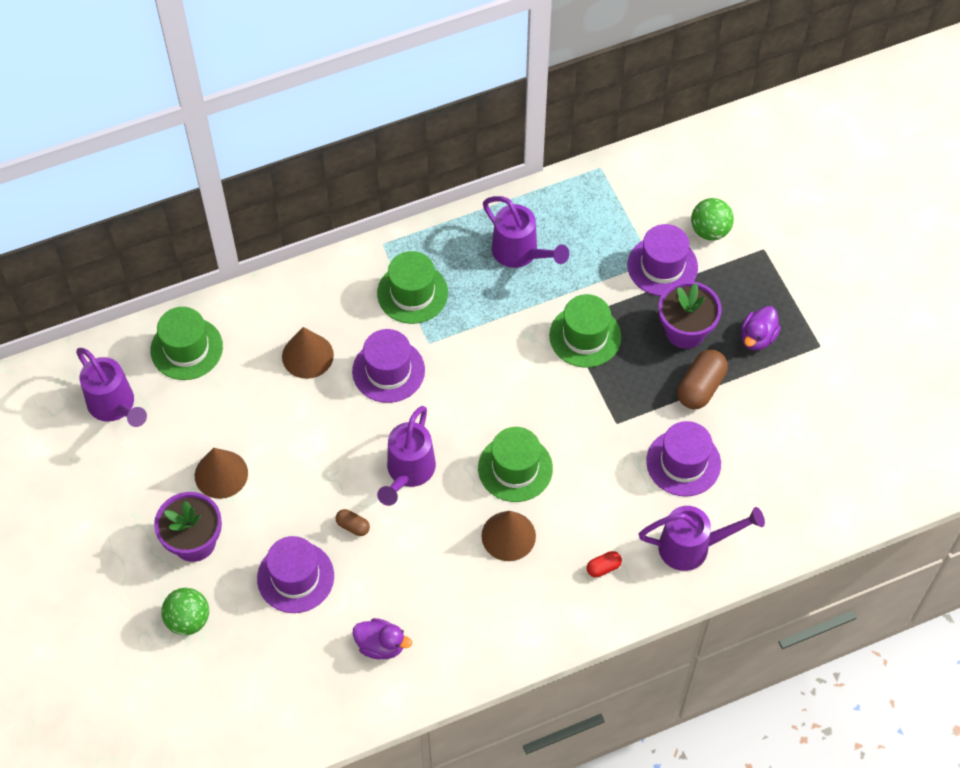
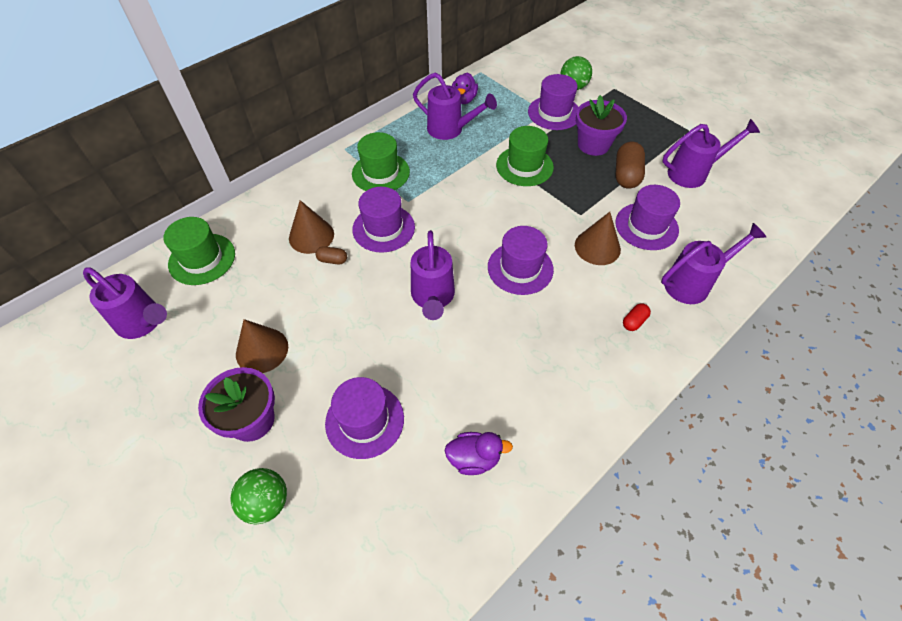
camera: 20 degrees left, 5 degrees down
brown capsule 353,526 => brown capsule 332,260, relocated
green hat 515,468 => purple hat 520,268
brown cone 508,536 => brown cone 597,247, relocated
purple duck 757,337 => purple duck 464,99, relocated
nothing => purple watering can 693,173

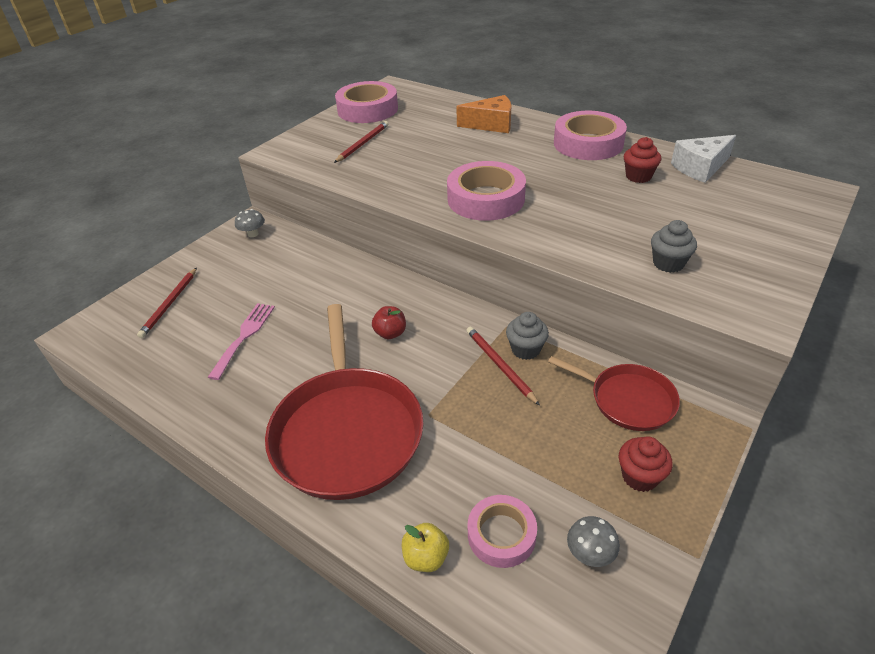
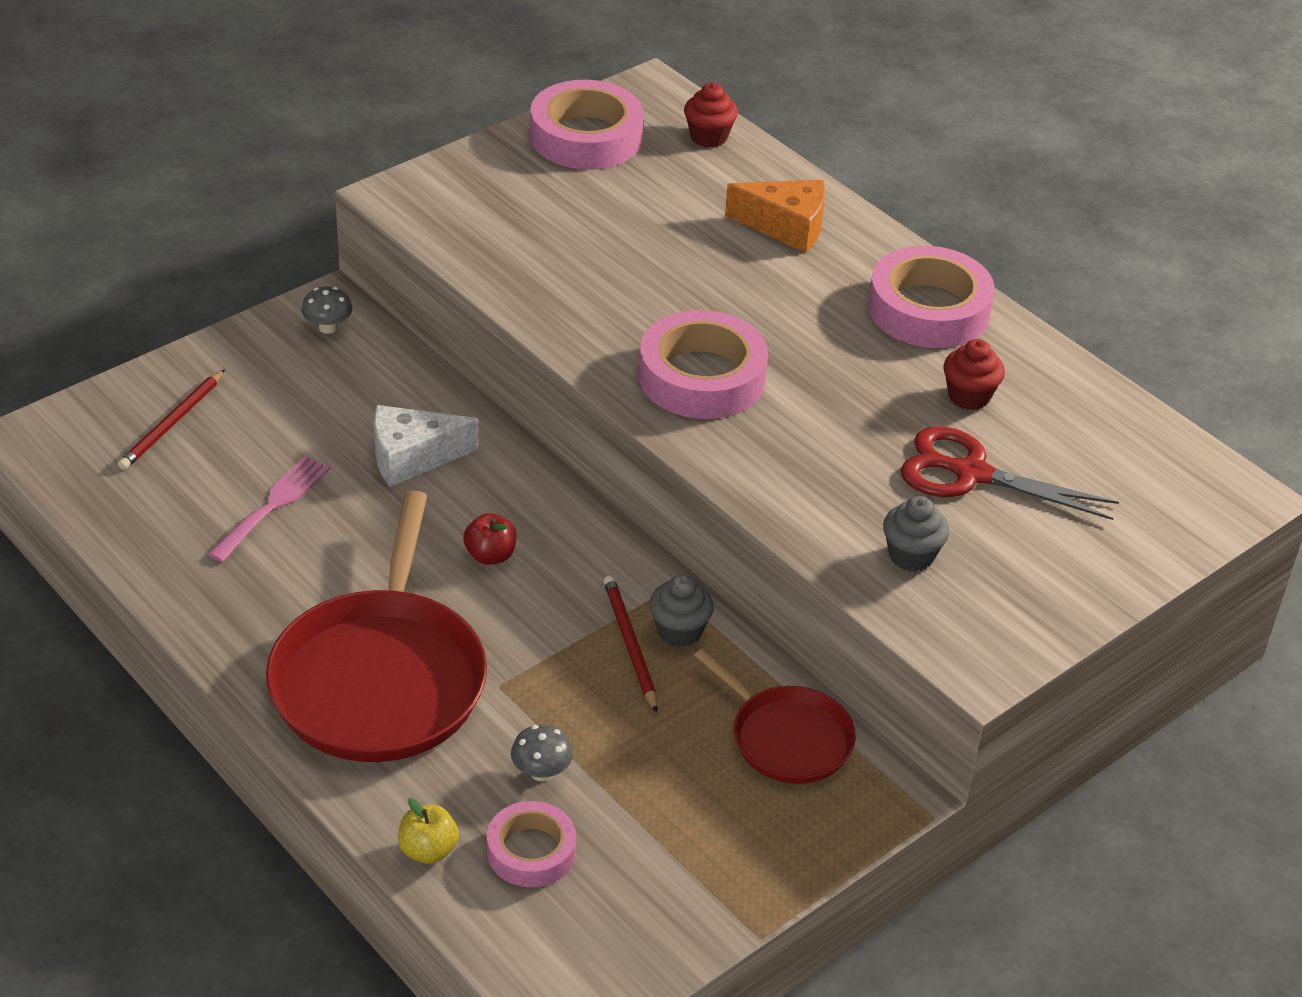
camera: 10 degrees right, 0 degrees up
red pencil 363,143 => nothing
grey mushroom 590,553 => grey mushroom 541,772, relocated
red cupcake 639,477 => red cupcake 708,137, relocated
white cheese 700,168 => white cheese 412,457, relocated
nothing => red scissors 971,474

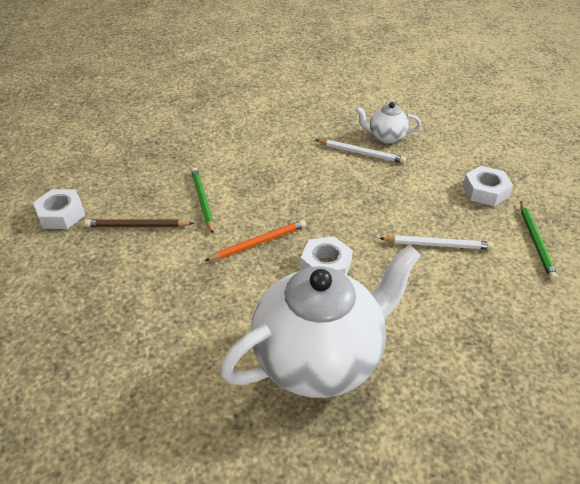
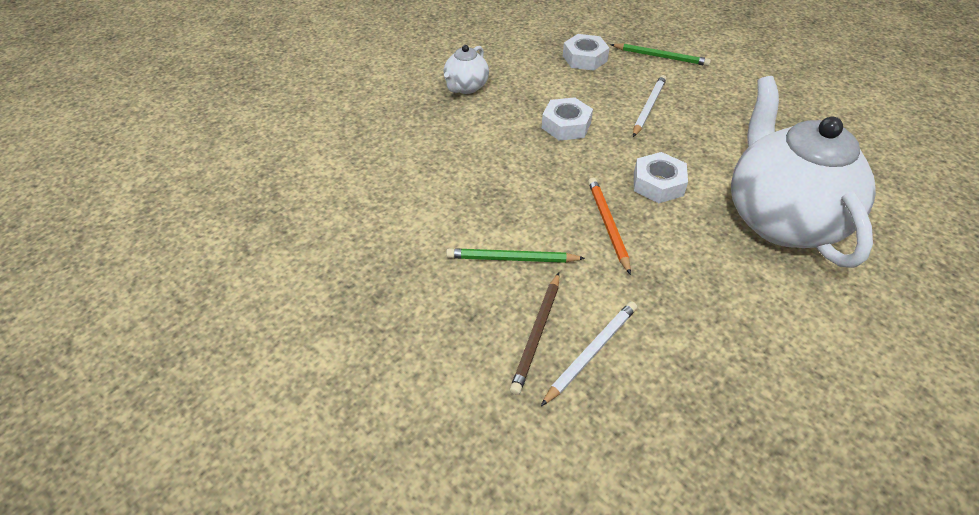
camera: 70 degrees left, 5 degrees up
white nut 61,214 => white nut 566,125, relocated
white pencil 361,153 => white pencil 591,353, relocated

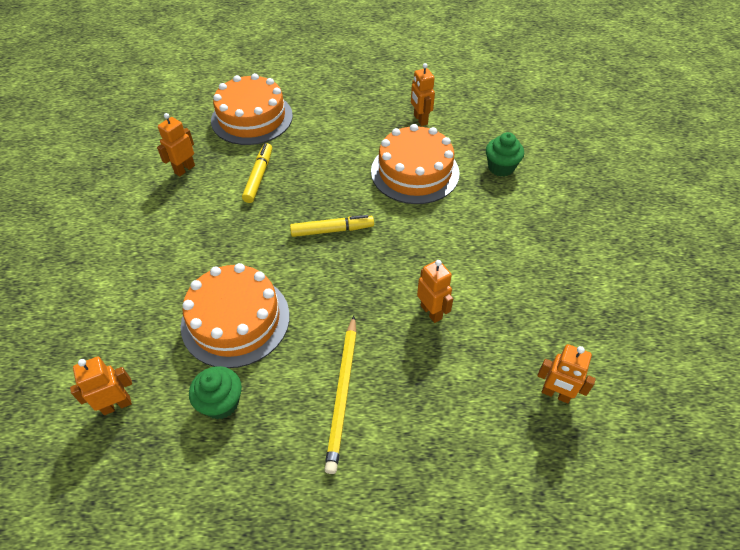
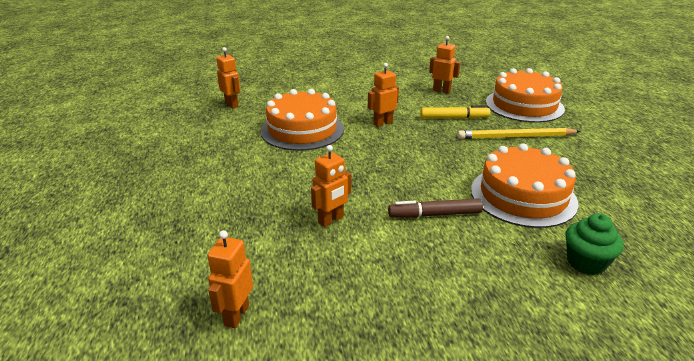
camera: 80 degrees right, 20 degrees down
green cupcake 221,403 => nothing
yellow marker 332,230 => nothing
yellow pencil 343,394 => yellow pencil 515,137, relocated
orange robot 420,120 => orange robot 382,123, relocated
nothing => brown marker 435,215

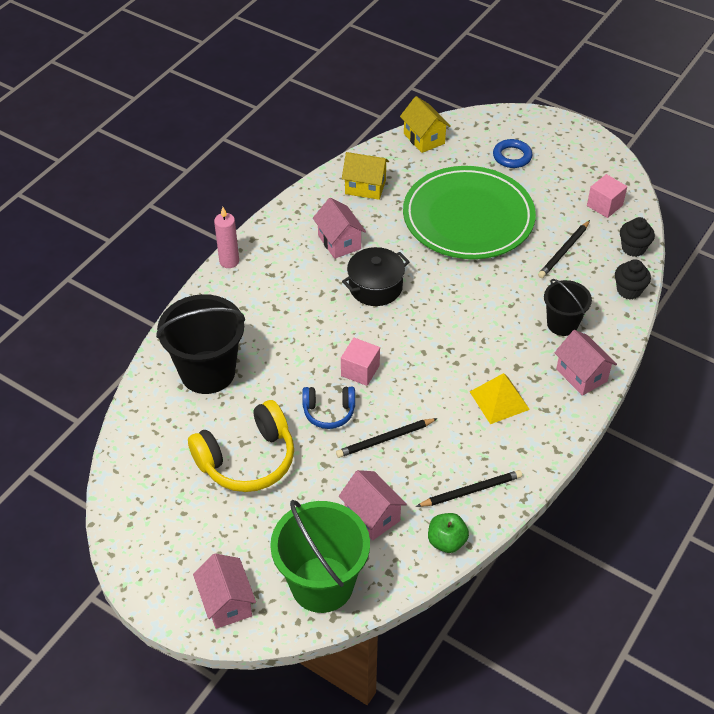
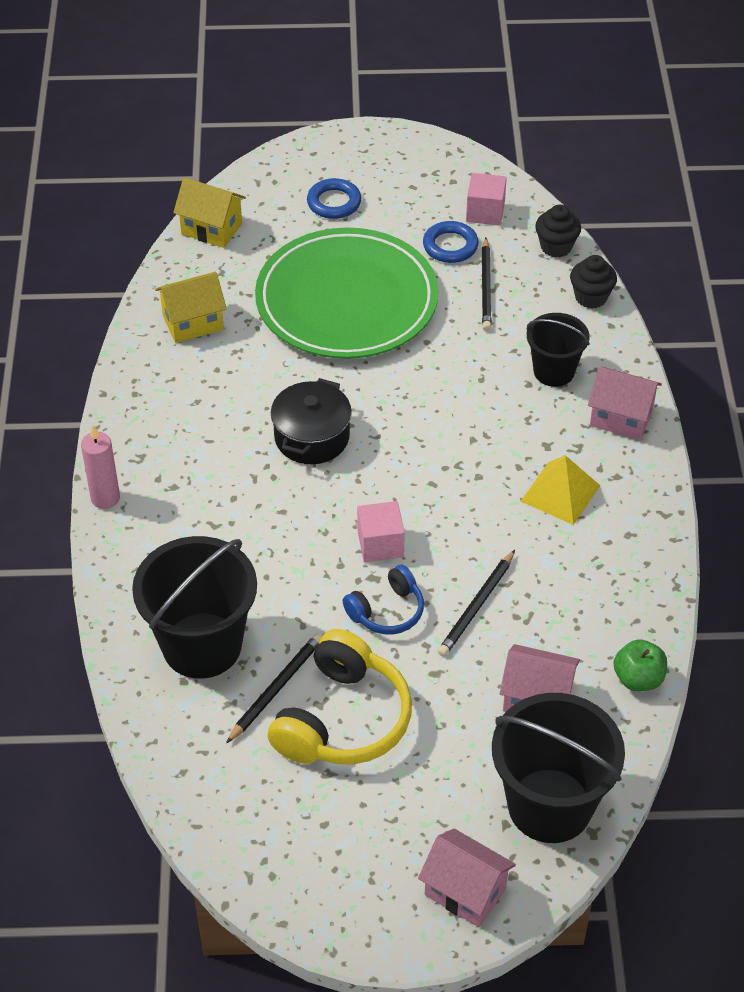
camera: 35 degrees left, 0 degrees up
green bucket 322,584 => black bucket 549,805
pink house 339,242 => nothing
black pencil 471,490 => black pencil 276,688, relocated
nothing => blue ring 450,246

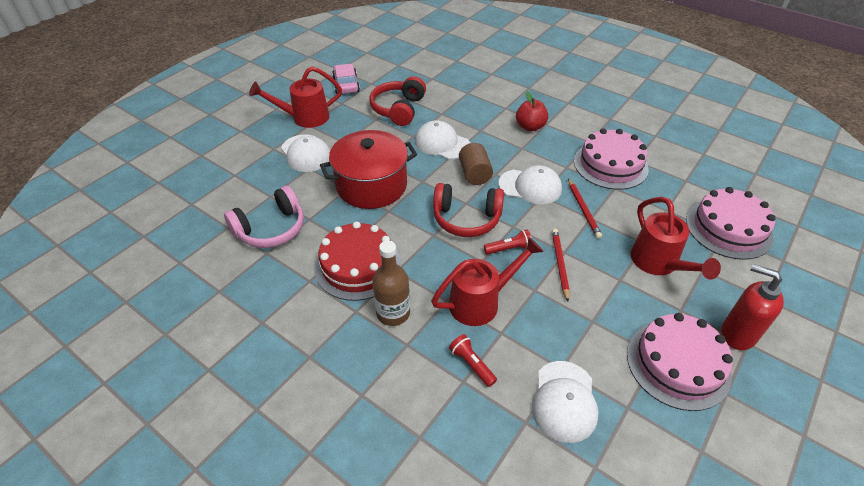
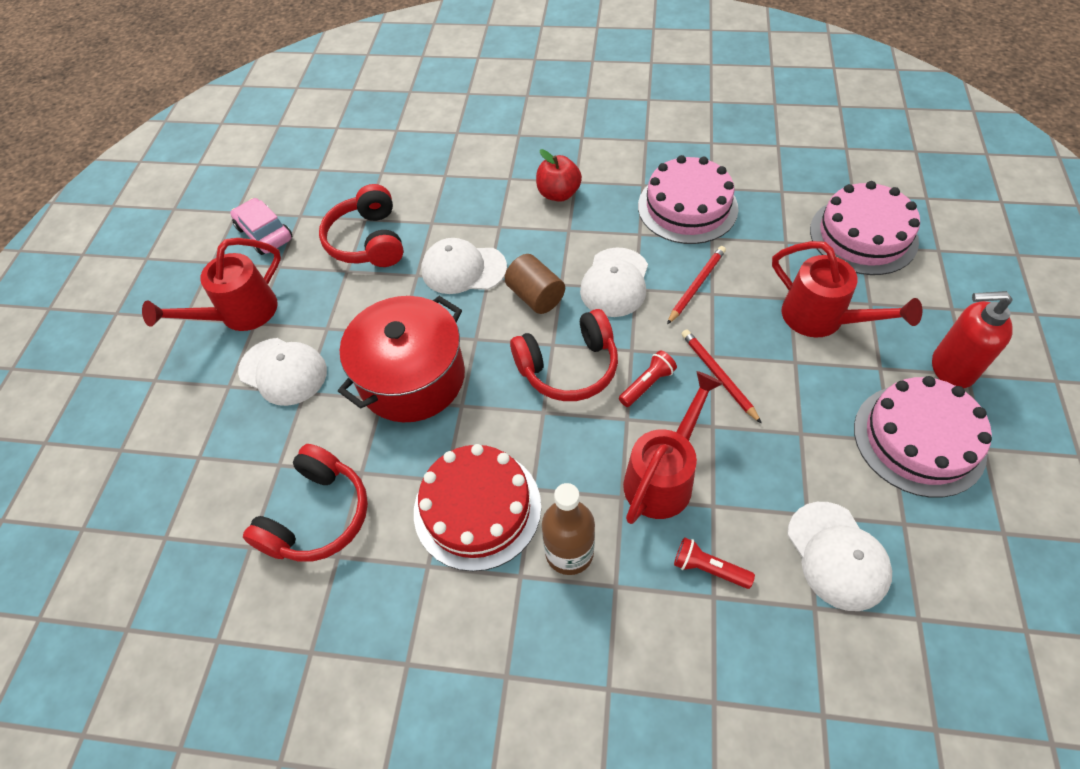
camera: 25 degrees left, 10 degrees up
pink headphones 271,229 => red headphones 318,516
white cap 530,186 => white cap 615,282, 120 degrees clockwise
red pencil 583,209 => red pencil 696,286, 105 degrees counterclockwise

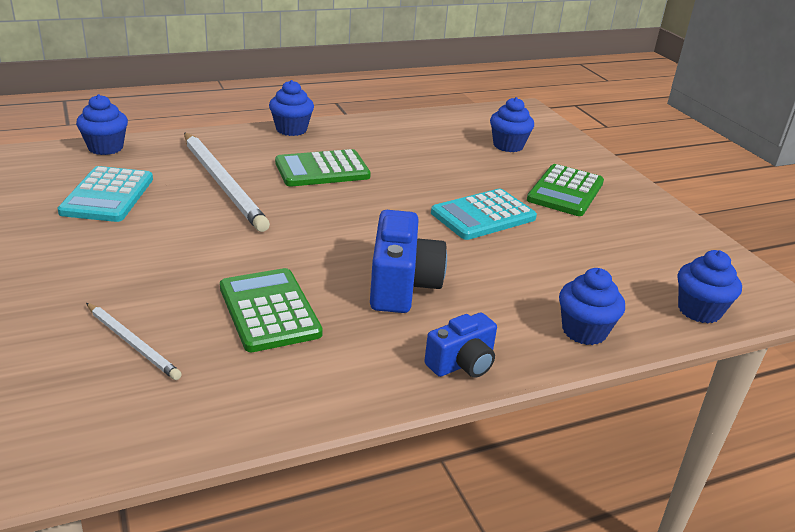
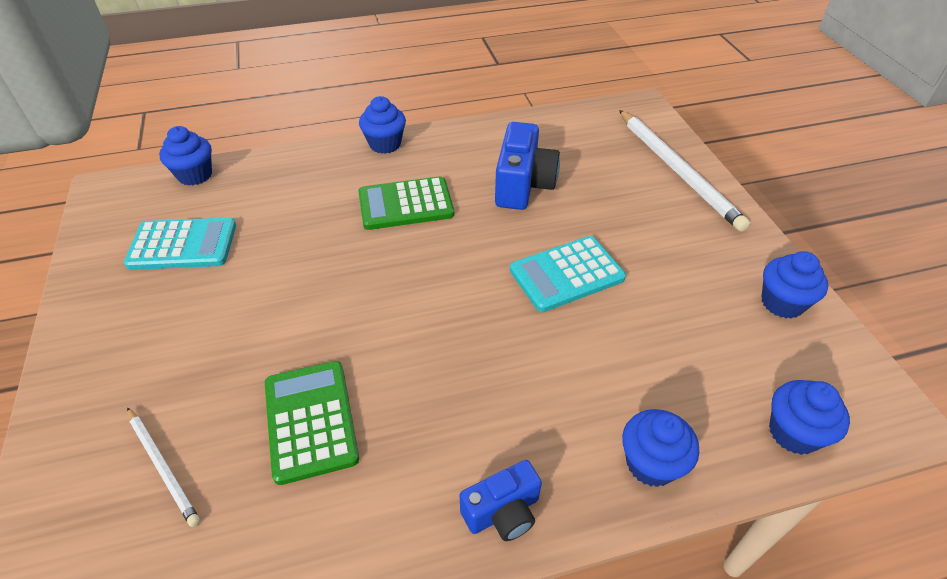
camera: 10 degrees right, 15 degrees up
turquoise calculator 107,195 => turquoise calculator 183,245, 105 degrees counterclockwise
white pencil 222,183 => white pencil 677,171, relocated
blue camera 402,285 => blue camera 523,185, relocated
blue cupcake 508,146 => blue cupcake 782,303, relocated
green calculator 565,191 => nothing

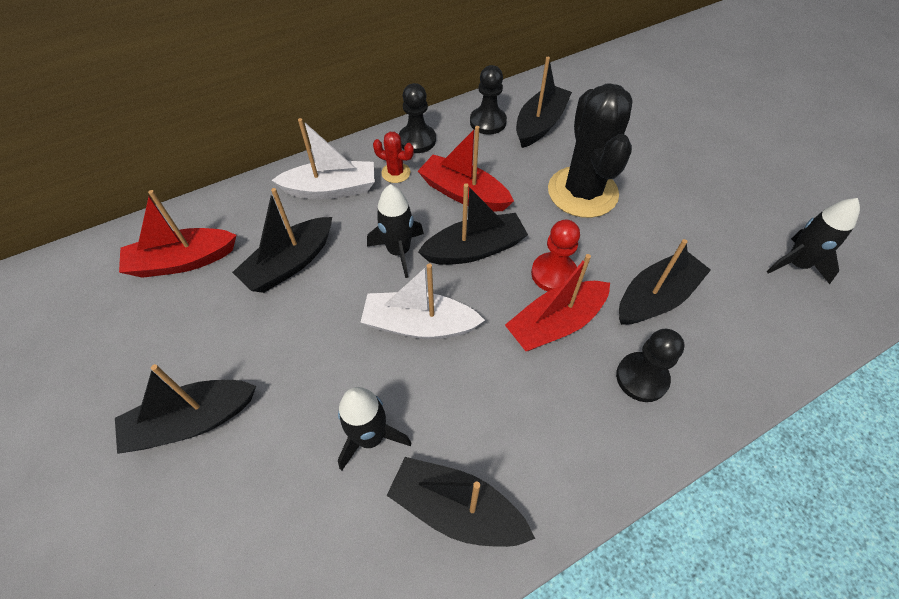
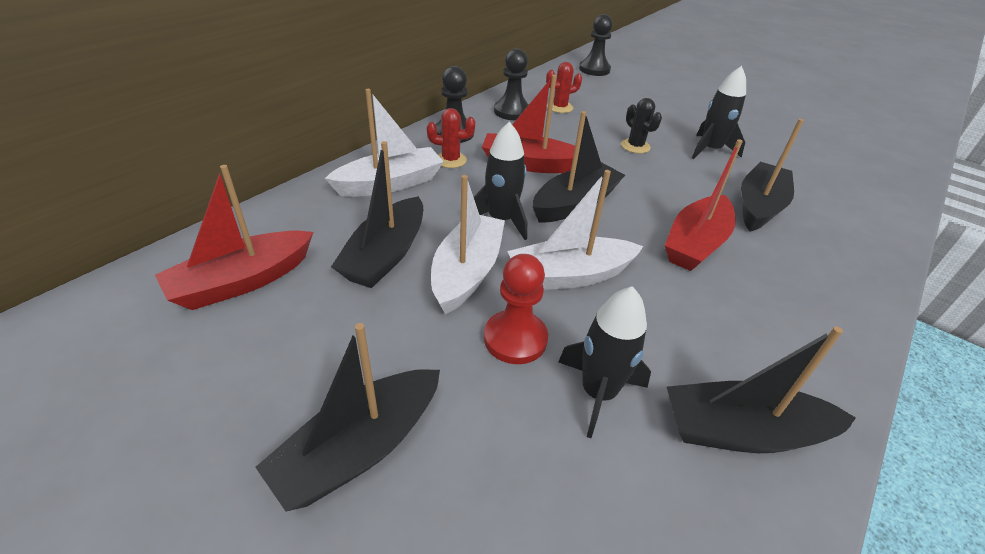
camera: 25 degrees left, 15 degrees down
black boat 540,124 => red cactus 560,107
red pawn 553,274 => red pawn 515,339, relocated
black cactus 582,192 => black cactus 635,146, x0.43
black pawn 642,378 => black pawn 594,69, relocated
black rocket 796,264 => black rocket 710,150, relocated
nothing => white boat 467,272

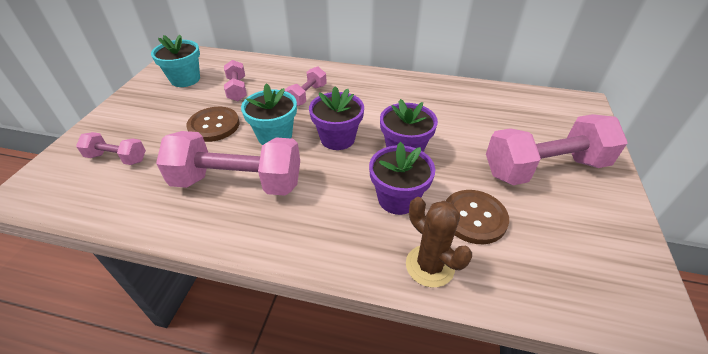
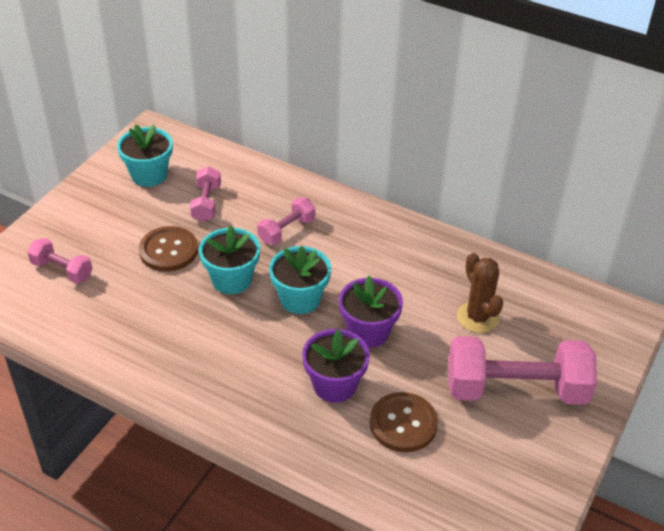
camera: 15 degrees right, 0 degrees up
pink dumbbell 238,182 => nothing
purple flower pot 337,139 => turquoise flower pot 300,299
brown cactus 430,266 => brown cactus 477,317, relocated

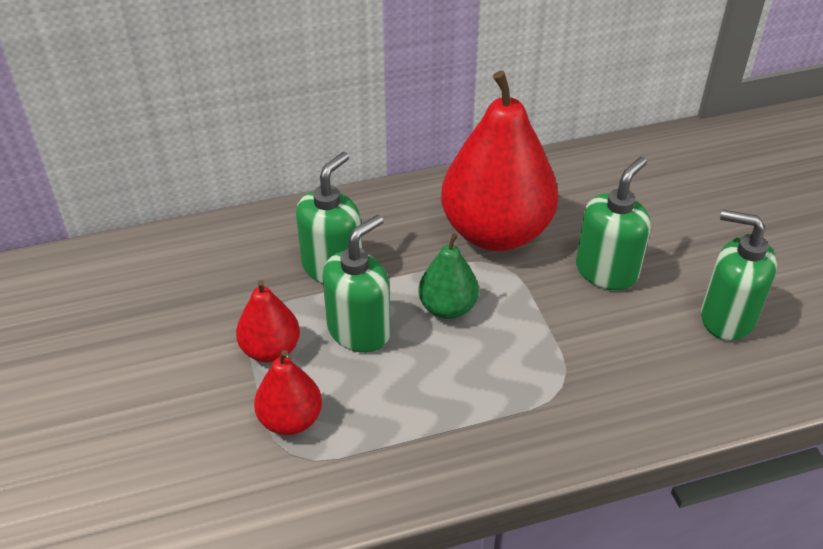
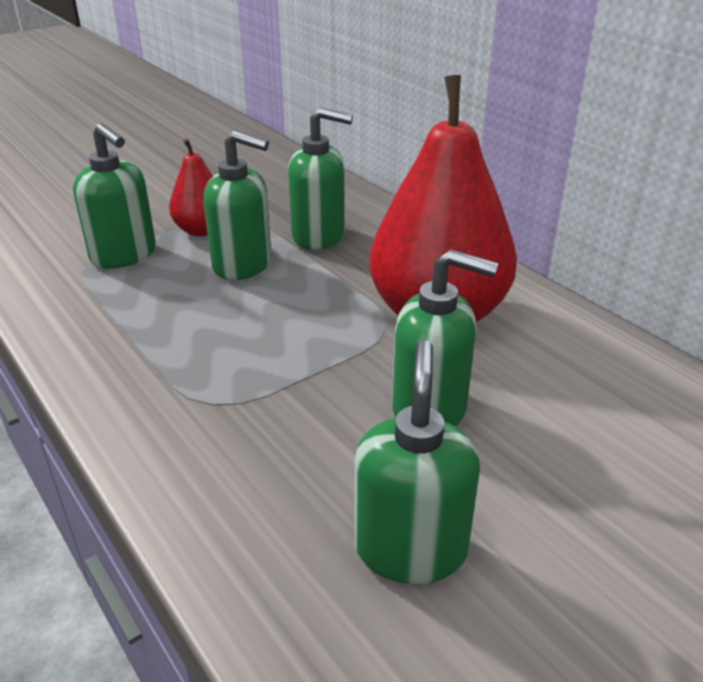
camera: 70 degrees right, 10 degrees down
red pear 290,420 => green soap dispenser 124,255
green pear 448,308 => nothing

